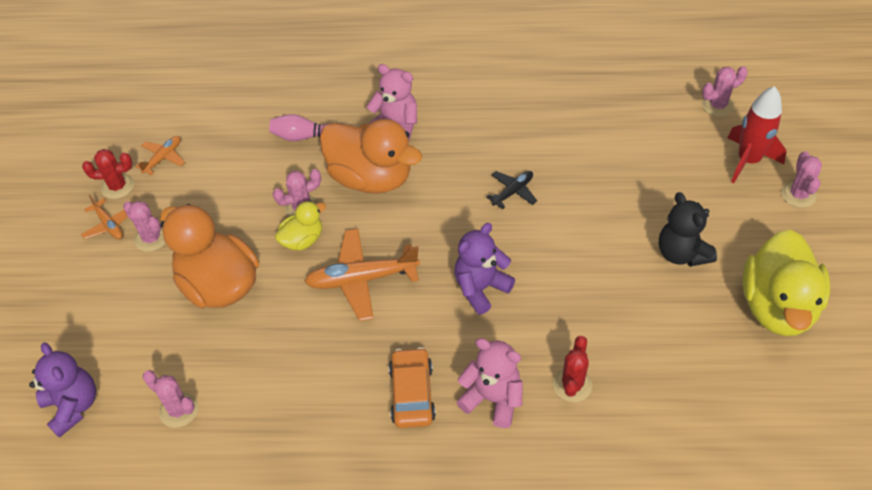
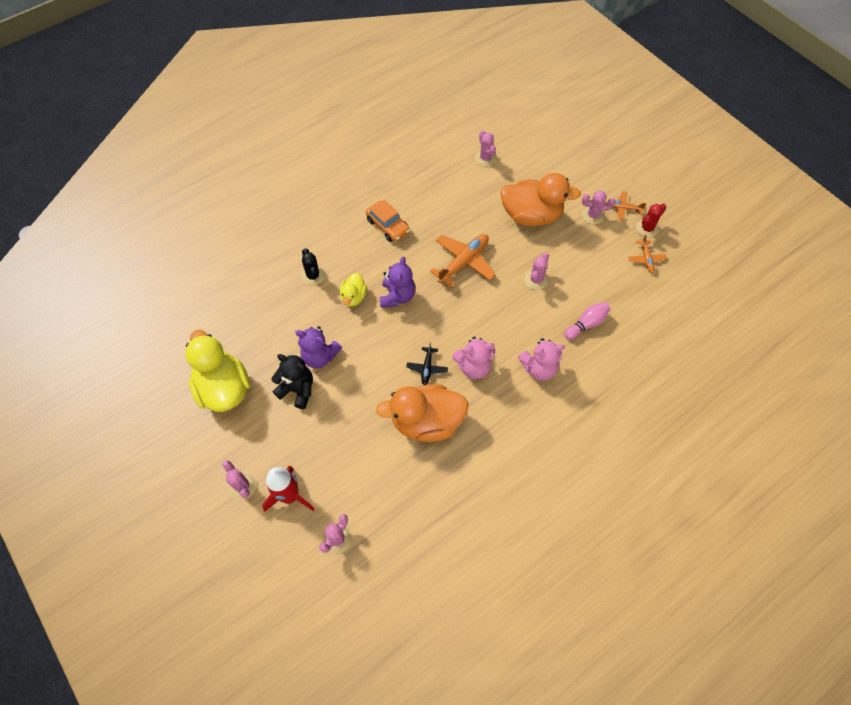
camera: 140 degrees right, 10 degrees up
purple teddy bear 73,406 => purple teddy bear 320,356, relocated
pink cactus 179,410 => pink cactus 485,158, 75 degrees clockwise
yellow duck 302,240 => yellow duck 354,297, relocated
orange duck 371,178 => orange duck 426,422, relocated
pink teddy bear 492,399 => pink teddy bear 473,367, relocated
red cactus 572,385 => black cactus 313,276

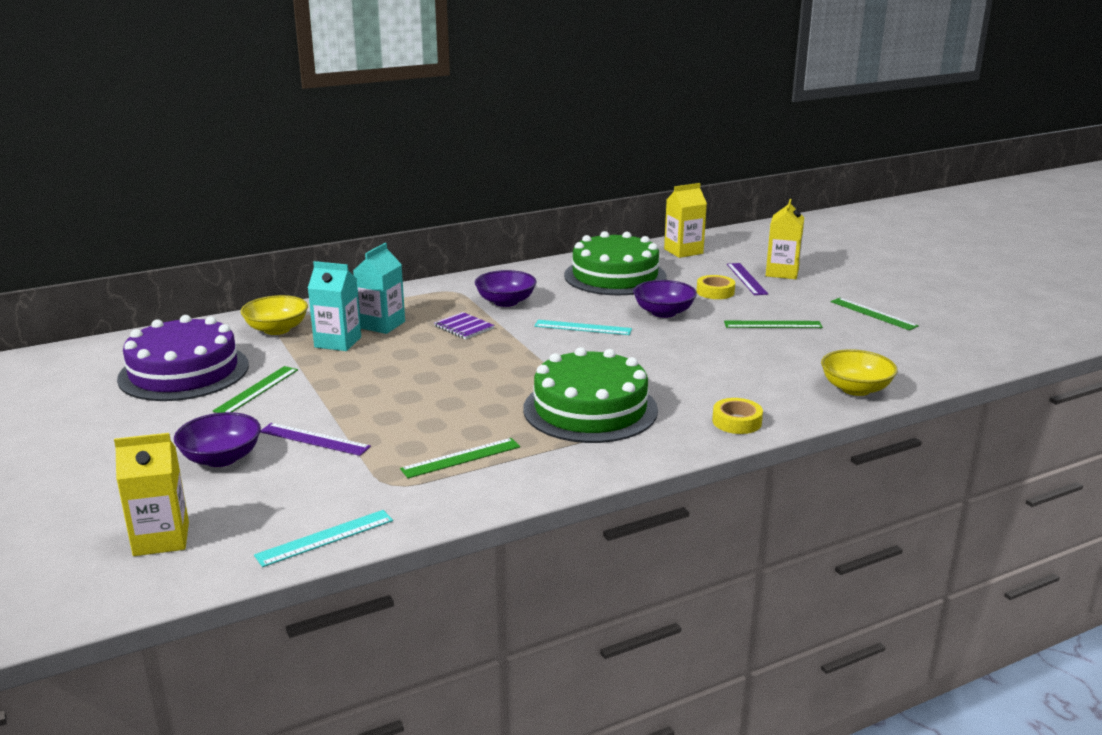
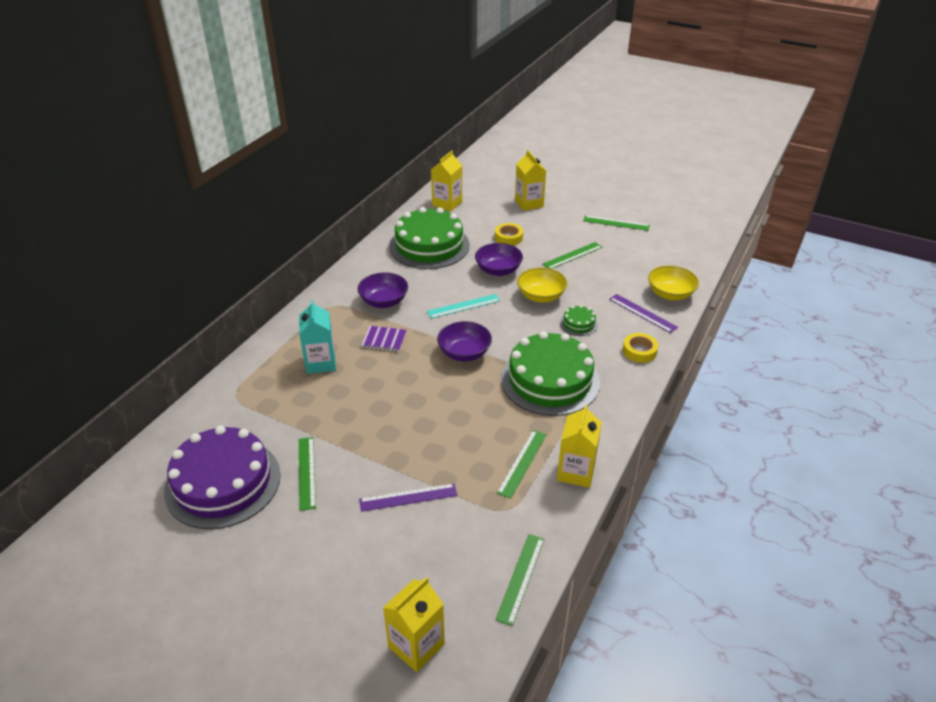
camera: 35 degrees left, 15 degrees up
purple bowl 221,458 => purple bowl 464,353, relocated
yellow bowl 277,329 => yellow bowl 541,296, relocated
turquoise ruler 325,538 => green ruler 521,578
turquoise carton 338,342 => nothing
purple ruler 746,279 => purple ruler 642,313, relocated
nothing => yellow carton 576,472
nothing => green cake 578,323

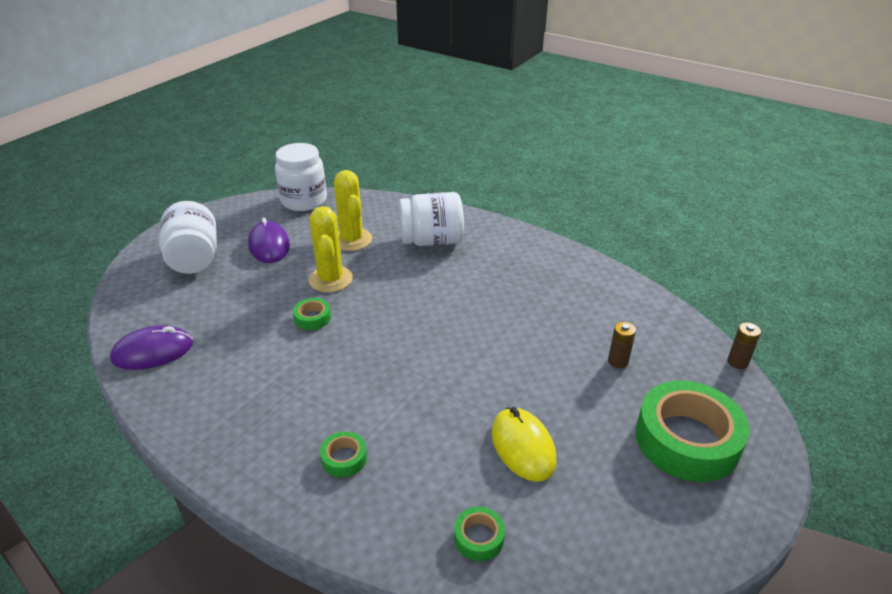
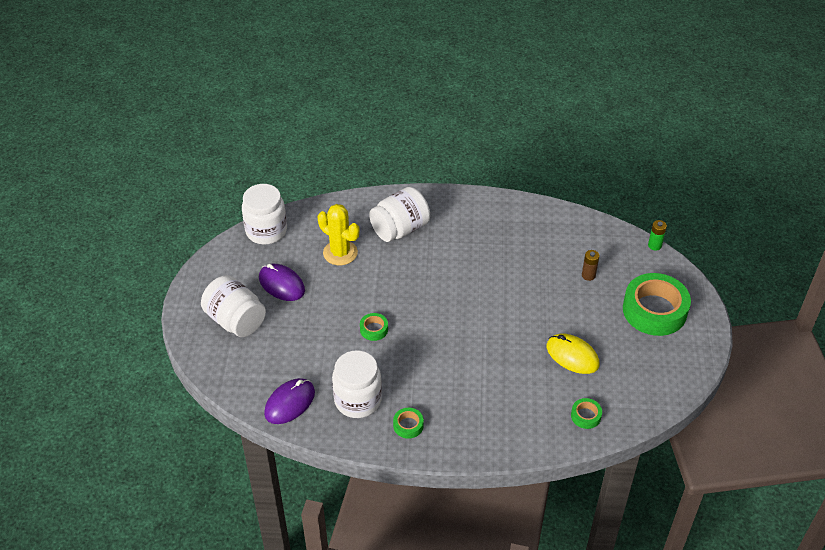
camera: 30 degrees left, 10 degrees up
yellow cactus 331,279 => nothing
green tape 344,458 => green tape 408,425, relocated
brown battery 737,362 => green battery 654,245
nothing => white jar 358,400

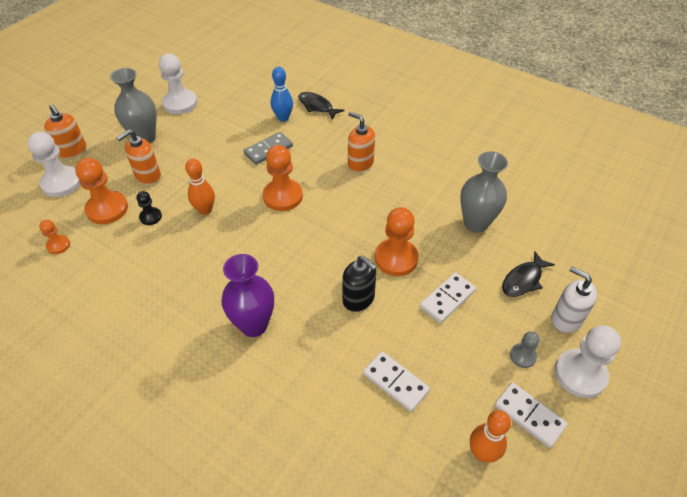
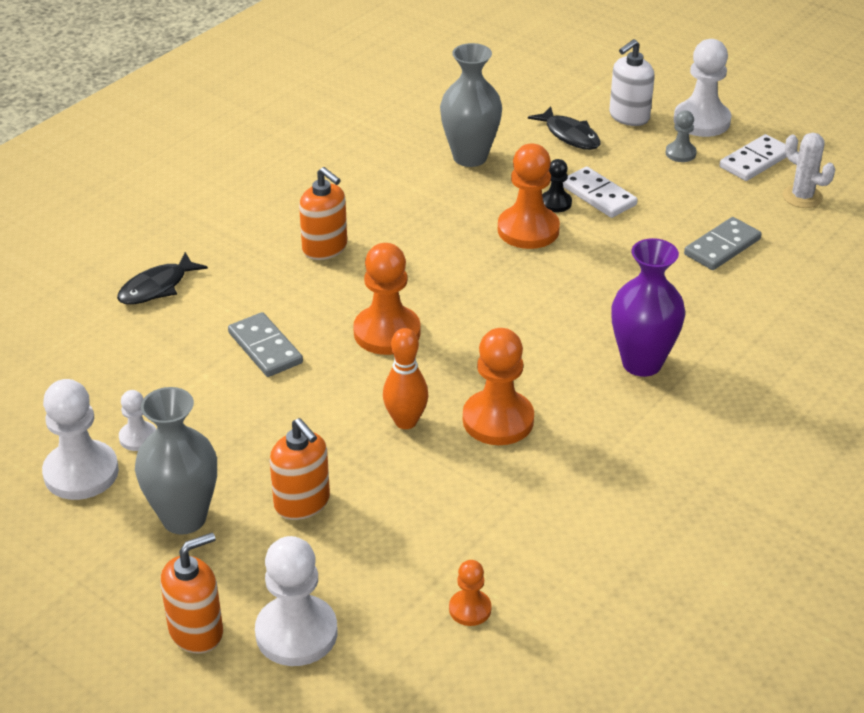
camera: 85 degrees left, 10 degrees down
orange pawn 107,209 => orange pawn 498,420, relocated
black pawn 150,217 => black pawn 555,203, relocated
blue bowling pin 283,118 => nothing
black soap dispenser 358,299 => nothing
orange soap dispenser 360,164 => orange soap dispenser 325,248, 90 degrees counterclockwise
white domino 395,382 => grey domino 722,247
orange bowling pin 482,453 => white cactus 802,197
nothing => white pawn 138,437

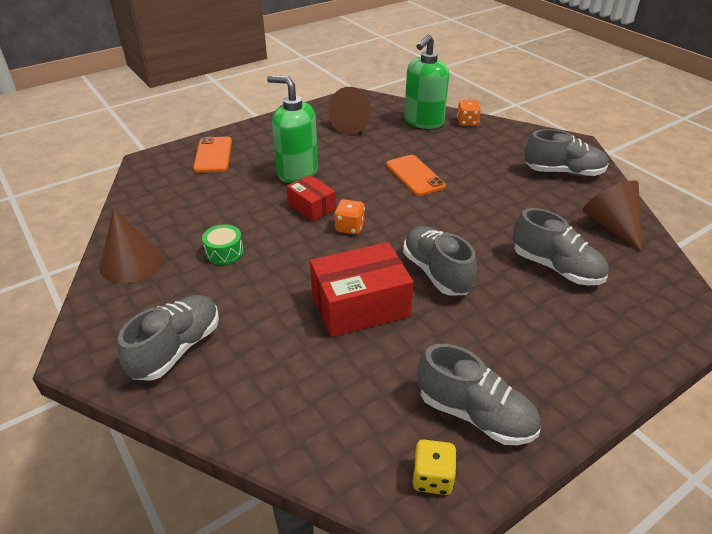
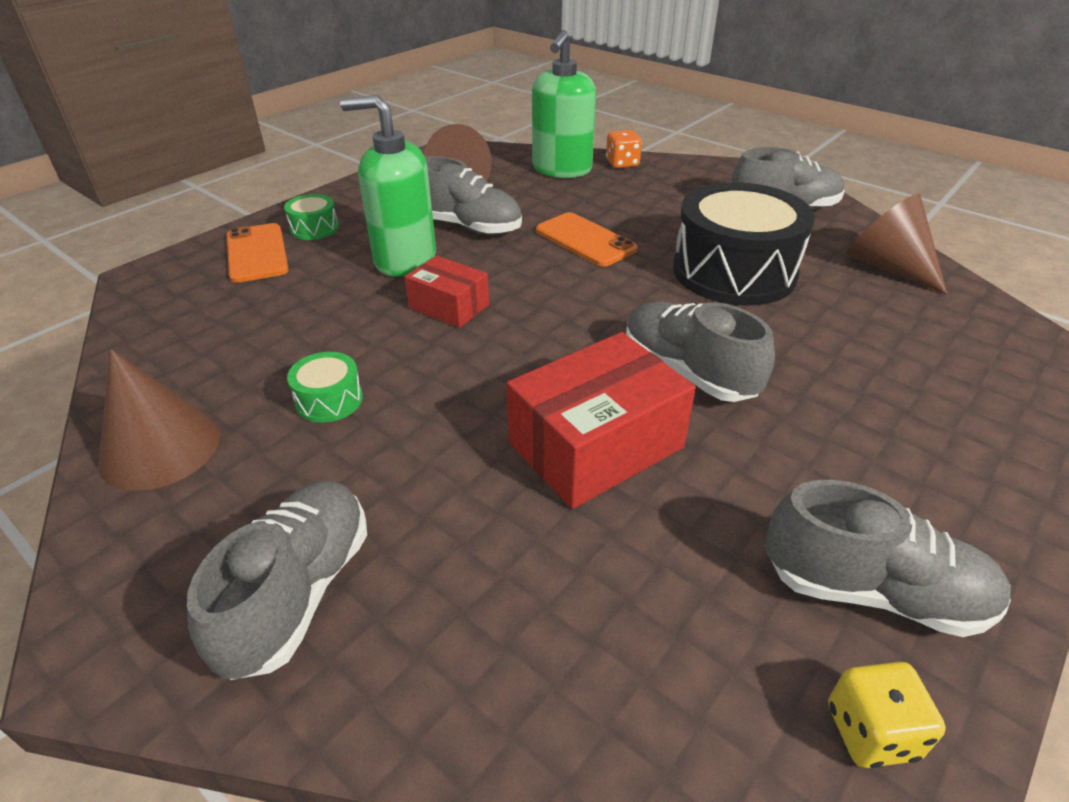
camera: 15 degrees left, 0 degrees up
orange dice 349,227 => nothing
grey shoe 556,268 => grey shoe 468,227, relocated
nothing => green drum 314,228
nothing => black drum 734,272

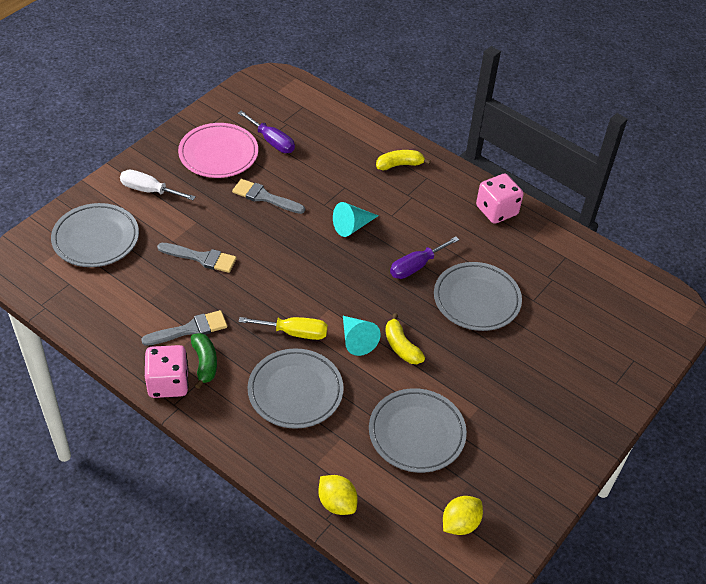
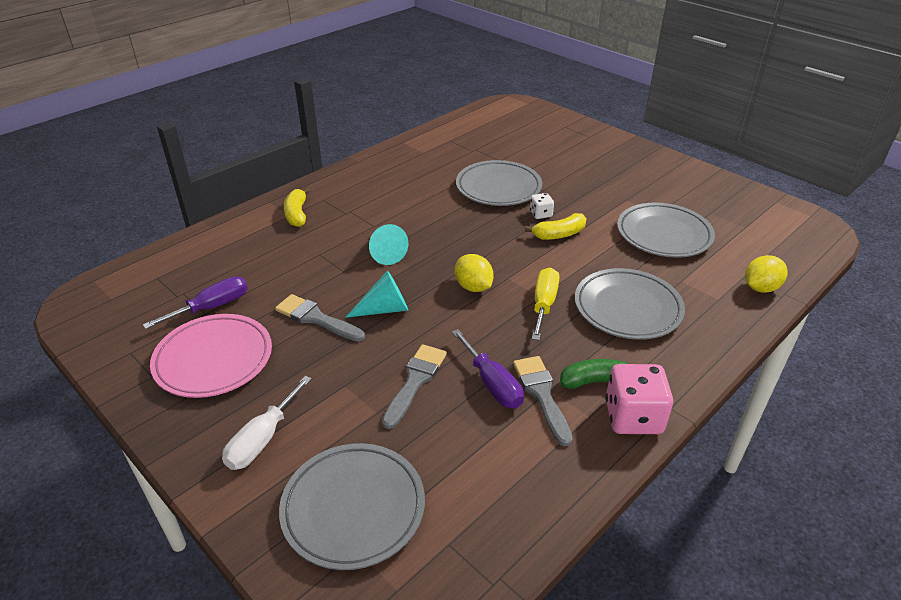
camera: 80 degrees left, 10 degrees down
grey brush 264,197 => grey brush 316,318, 90 degrees clockwise
turquoise cone 356,340 => turquoise cone 384,309, relocated
purple screwdriver 416,266 => purple screwdriver 492,383, relocated
yellow lemon 460,524 => yellow lemon 473,287, relocated
pink dice 496,210 => nothing
nothing => white dice 540,214

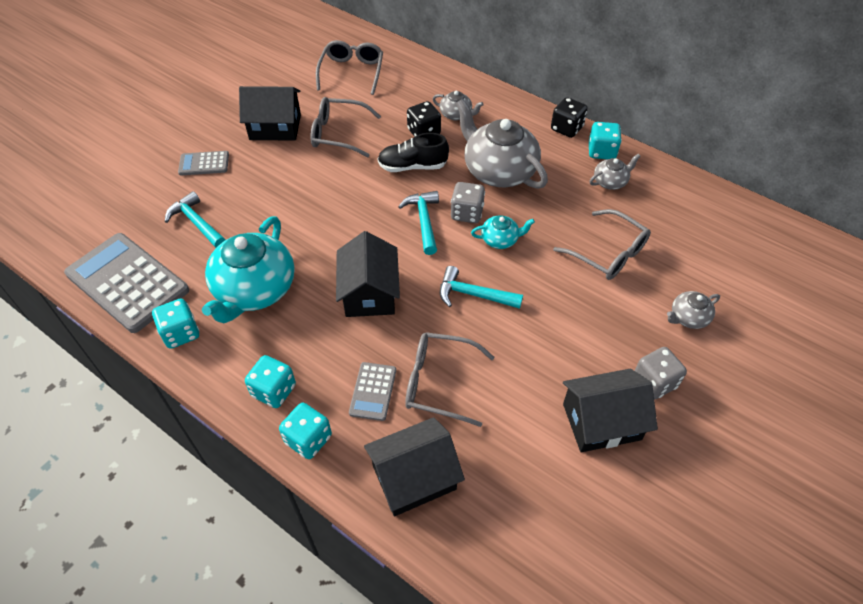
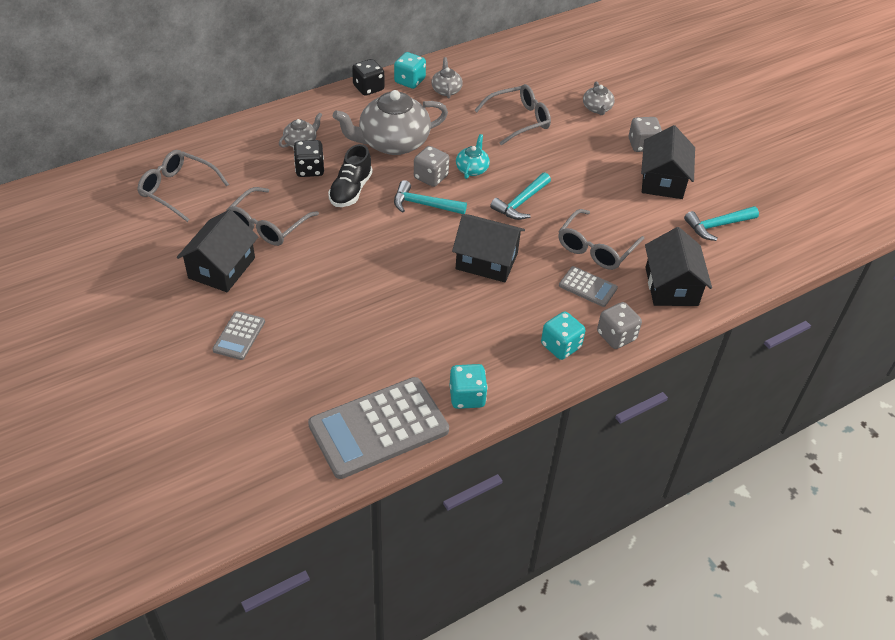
camera: 70 degrees left, 5 degrees down
turquoise hammer 196,223 => turquoise hammer 717,226, relocated
turquoise teapot 254,290 => nothing
turquoise dice 308,439 => grey dice 616,336

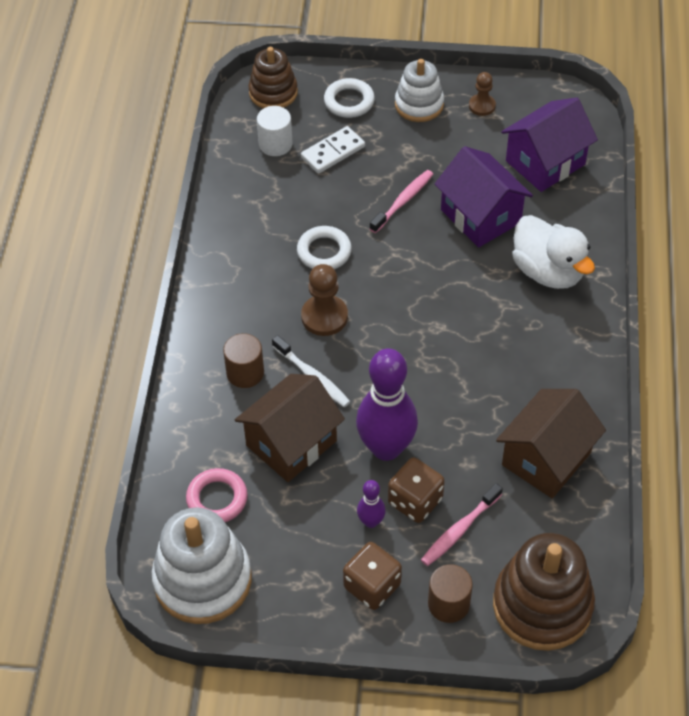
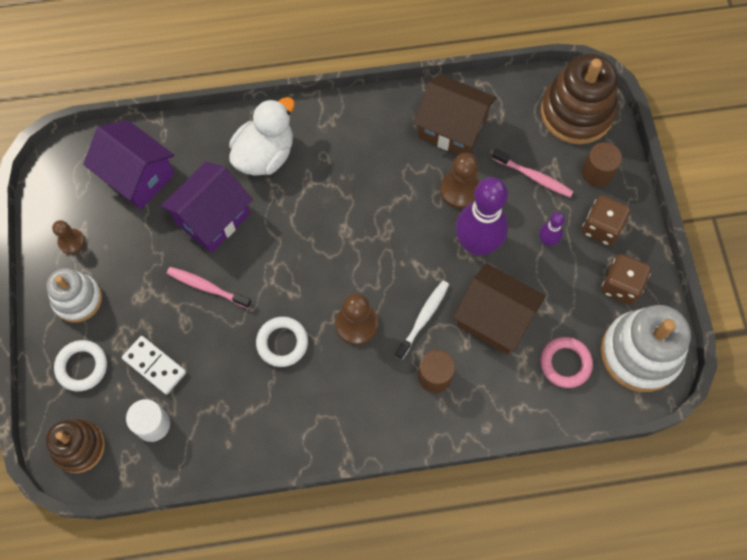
camera: 105 degrees left, 15 degrees up
brown dice 415,501 => brown dice 621,286, relocated
nothing => brown pawn 460,190

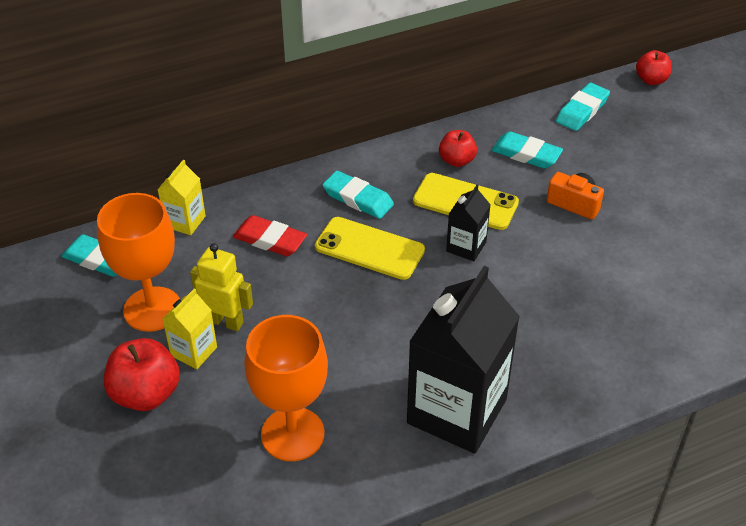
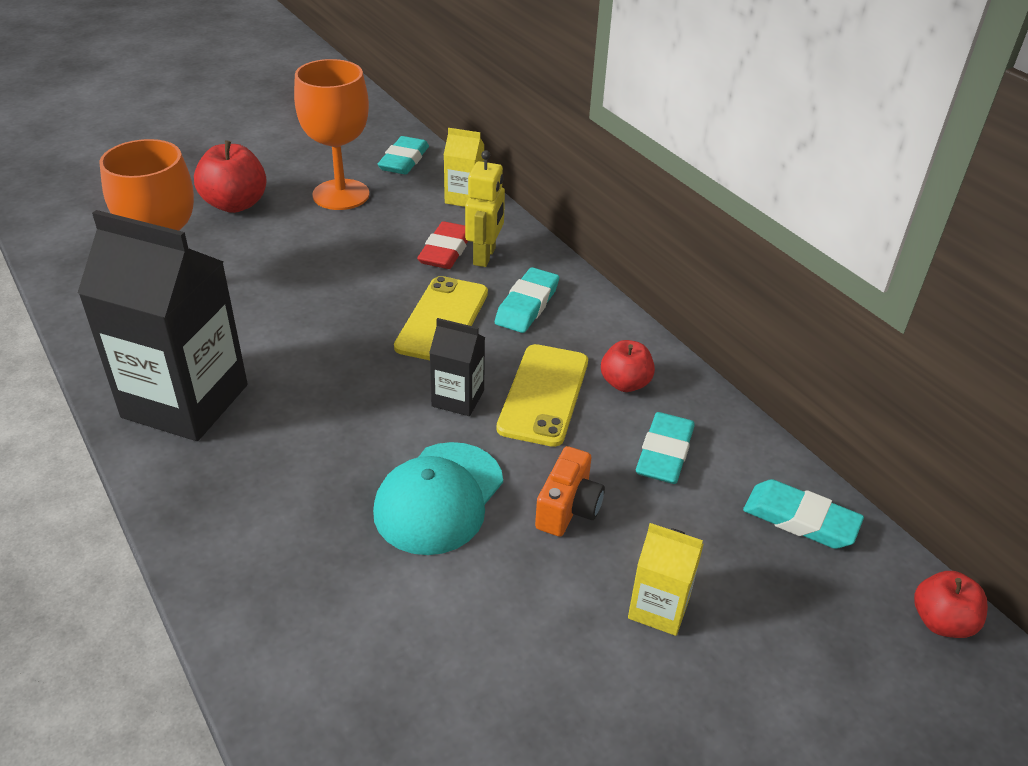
camera: 80 degrees right, 5 degrees down
yellow carton 194,351 => yellow carton 659,608, relocated
yellow robot 225,321 => yellow robot 485,256, relocated
nothing => turquoise cap 439,498

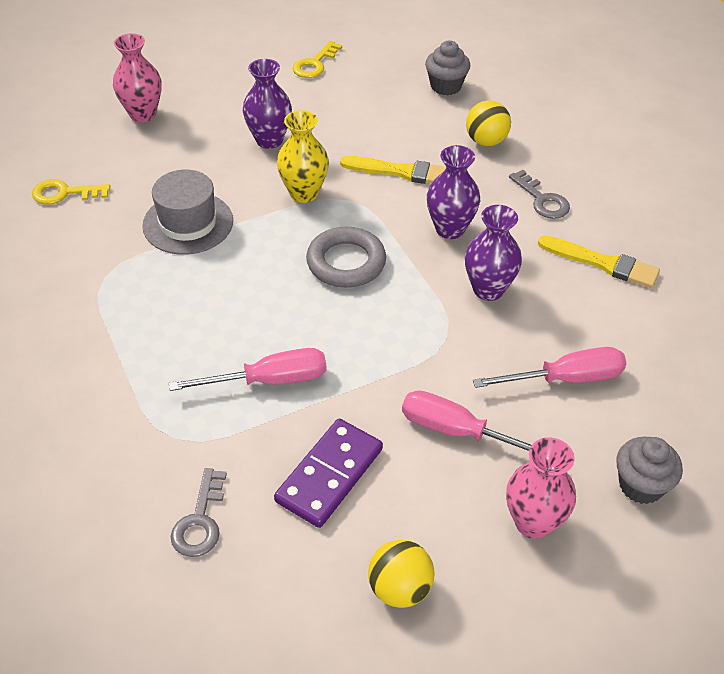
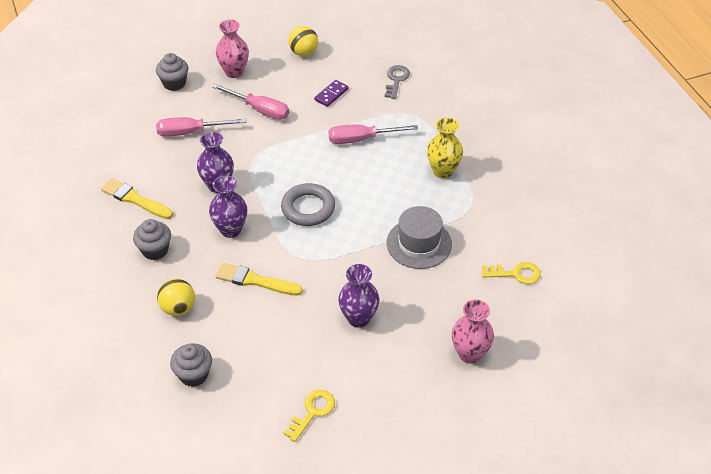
camera: 175 degrees left, 0 degrees up
purple domino 329,475 => purple domino 331,94, x0.59
yellow vase 304,193 => yellow vase 443,171, relocated
grey key 542,200 => grey cupcake 155,250

